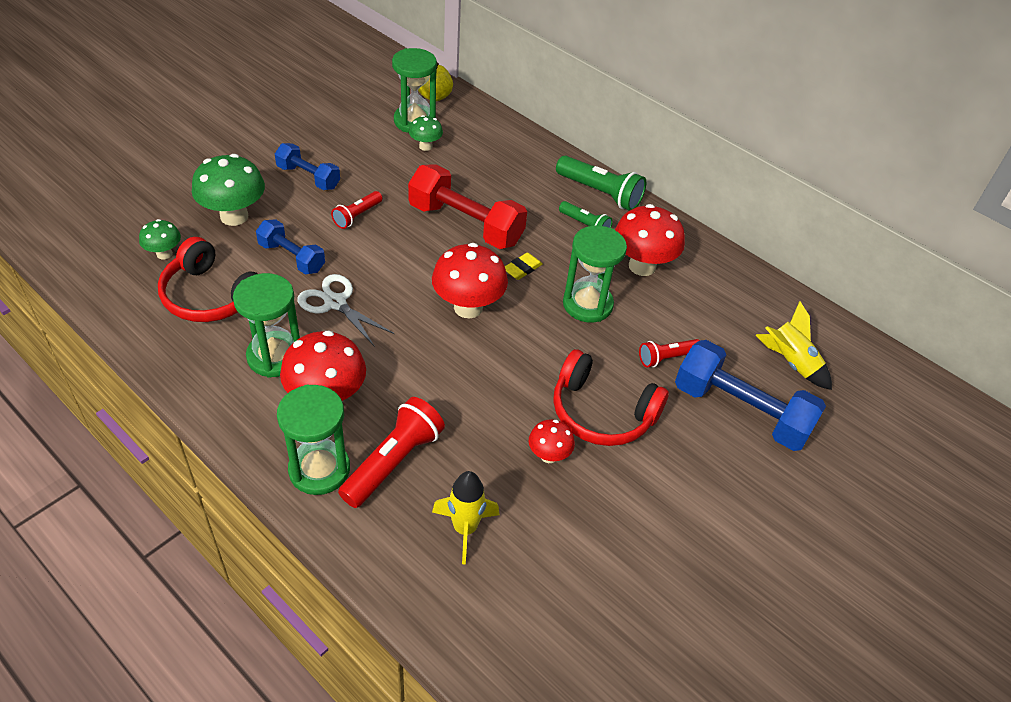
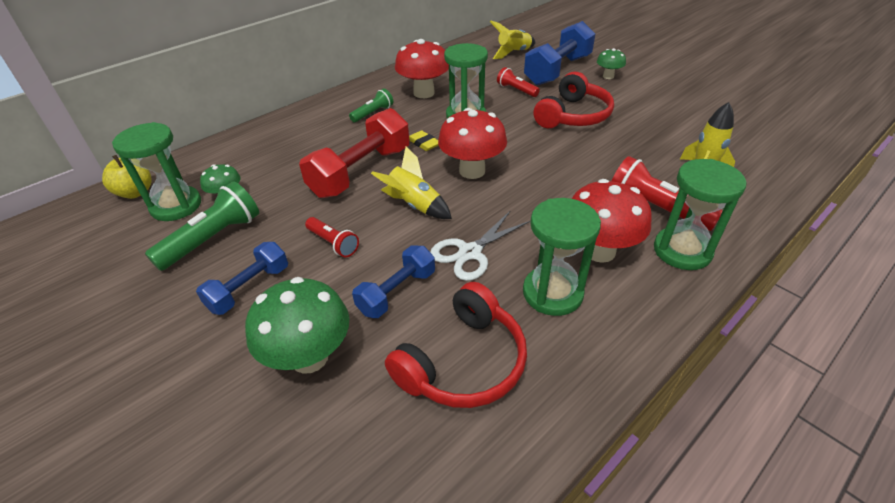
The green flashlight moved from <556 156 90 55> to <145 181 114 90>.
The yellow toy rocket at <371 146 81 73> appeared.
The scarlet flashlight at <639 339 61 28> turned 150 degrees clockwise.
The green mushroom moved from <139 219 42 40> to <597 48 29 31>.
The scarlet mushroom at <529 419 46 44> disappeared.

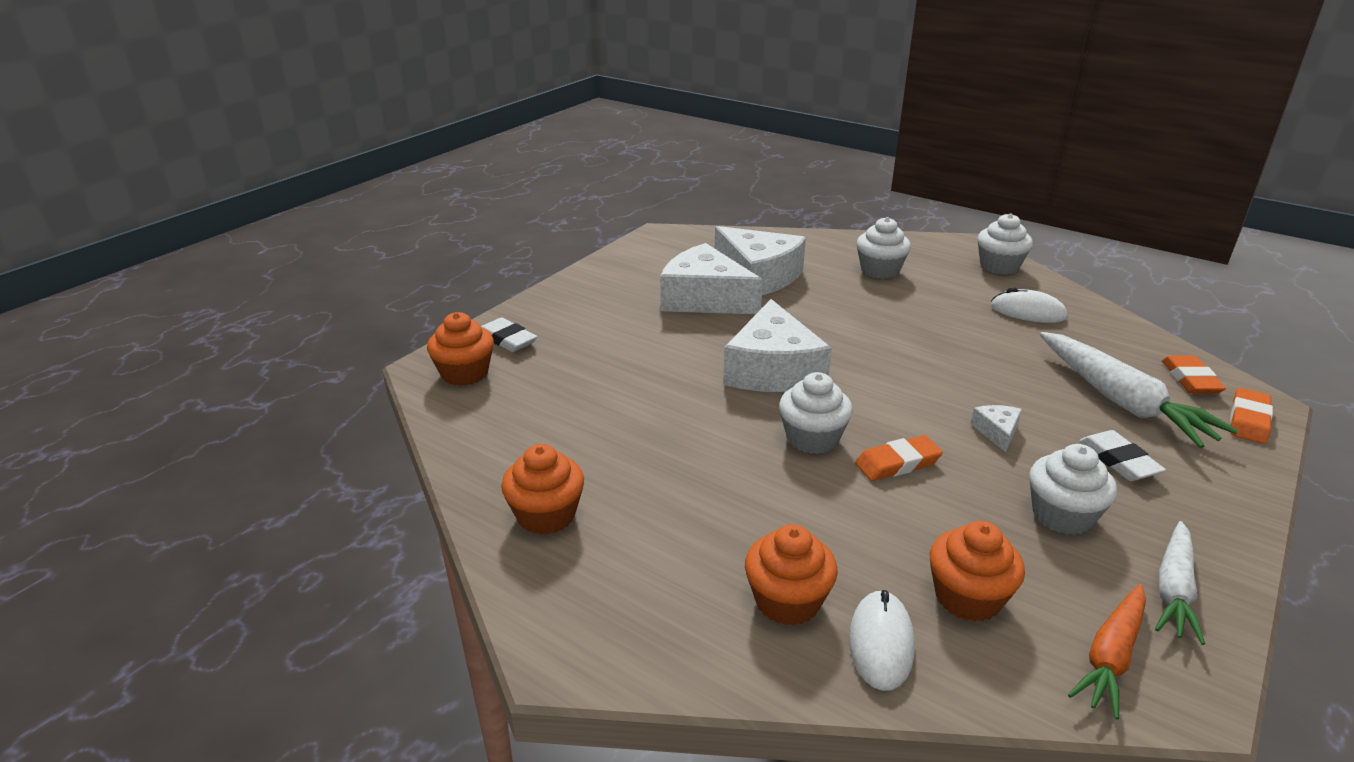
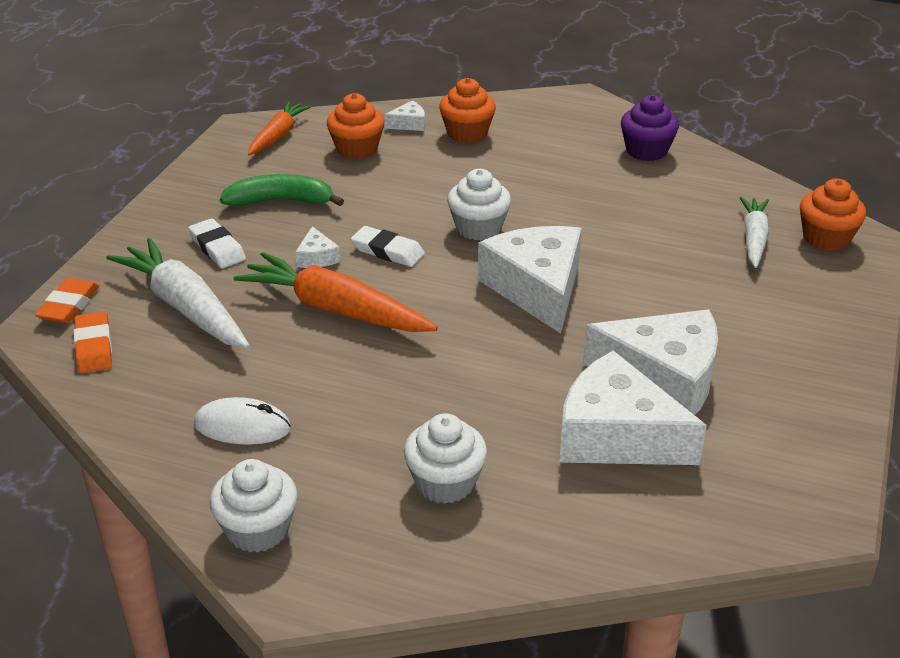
The snow-white muffin at <1029 444 88 91> was replaced by the green toy banana at <220 174 124 32>.
The orange-coloured carrot at <233 252 205 80> appeared.
The snow-white eraser moved from <481 317 56 35> to <351 226 74 41>.
The snow-white computer mouse at <849 590 66 101> was replaced by the snow-white cheese wedge at <384 101 41 30>.
The orange-coloured muffin at <501 444 83 91> became the purple muffin at <621 95 58 66>.
The snow-white carrot moved from <1155 521 50 124> to <739 197 30 71>.
The orange-coloured eraser at <855 435 88 46> disappeared.

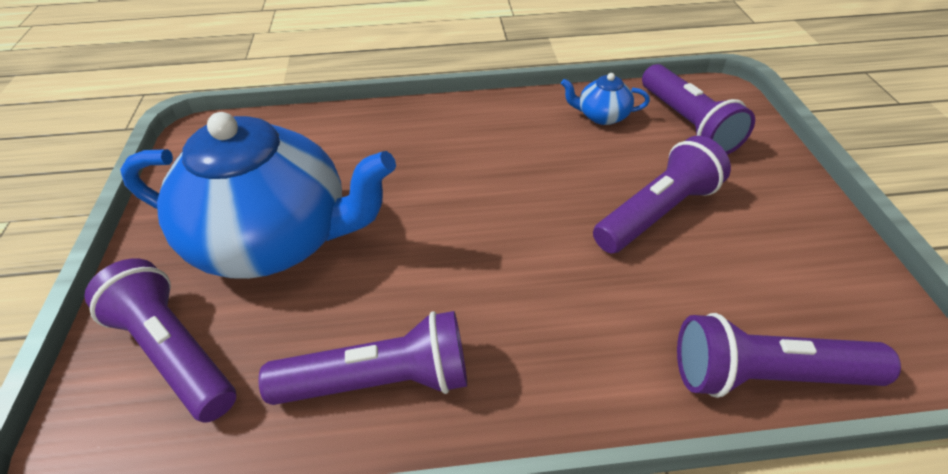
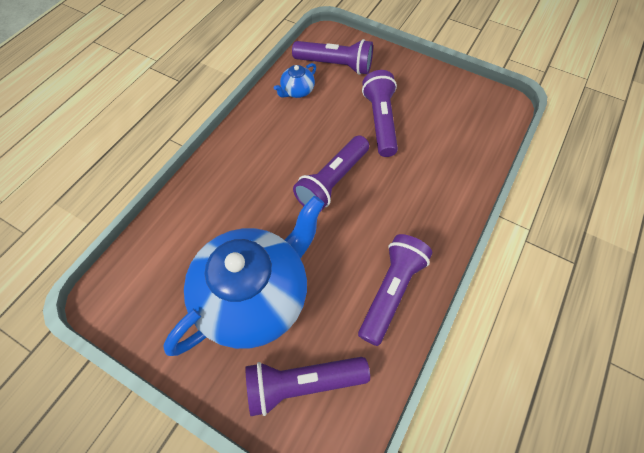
The purple flashlight moved from <677 313 224 85> to <293 136 76 76>.

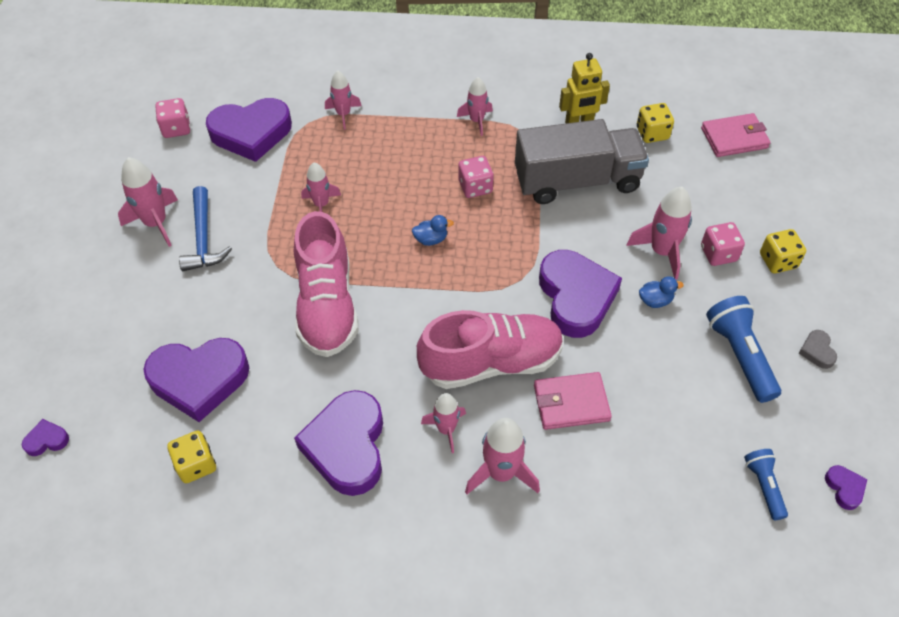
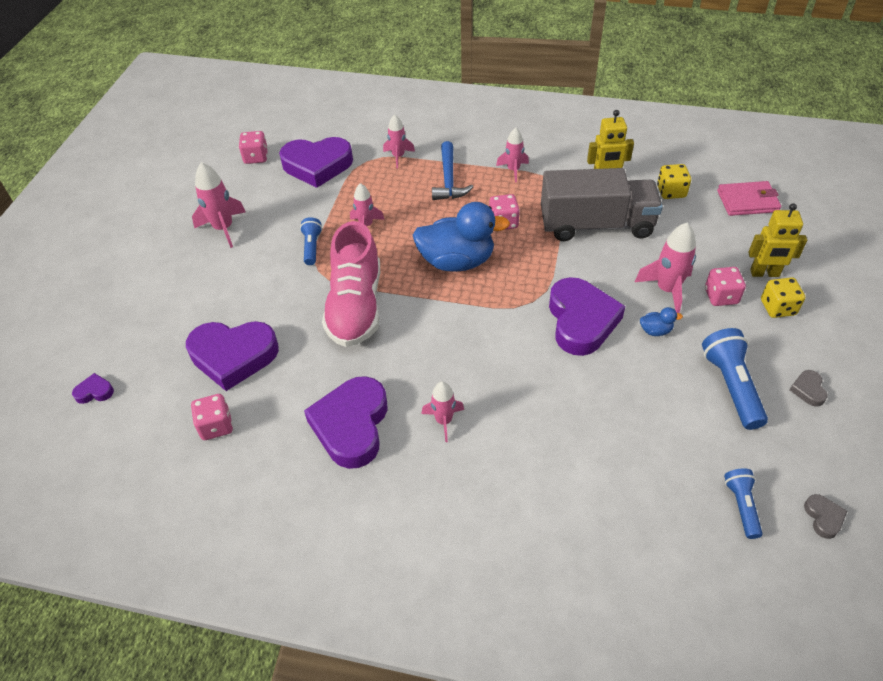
The yellow die at <167 431 49 52> became the rose-pink die at <191 394 42 46>.
The cobalt flashlight at <300 217 22 48> appeared.
The cobalt rubber duck at <412 215 42 31> changed to 2.48 times the size.
The cobalt hammer moved from <179 186 53 85> to <432 141 41 59>.
The yellow robot at <748 203 59 74> appeared.
The purple heart at <825 465 42 45> became the ash-grey heart at <804 494 43 45>.
The rose-pink sneaker at <417 310 147 79> disappeared.
The rose-pink toy rocket at <465 418 75 76> disappeared.
The rose-pink billfold at <534 372 78 58> disappeared.

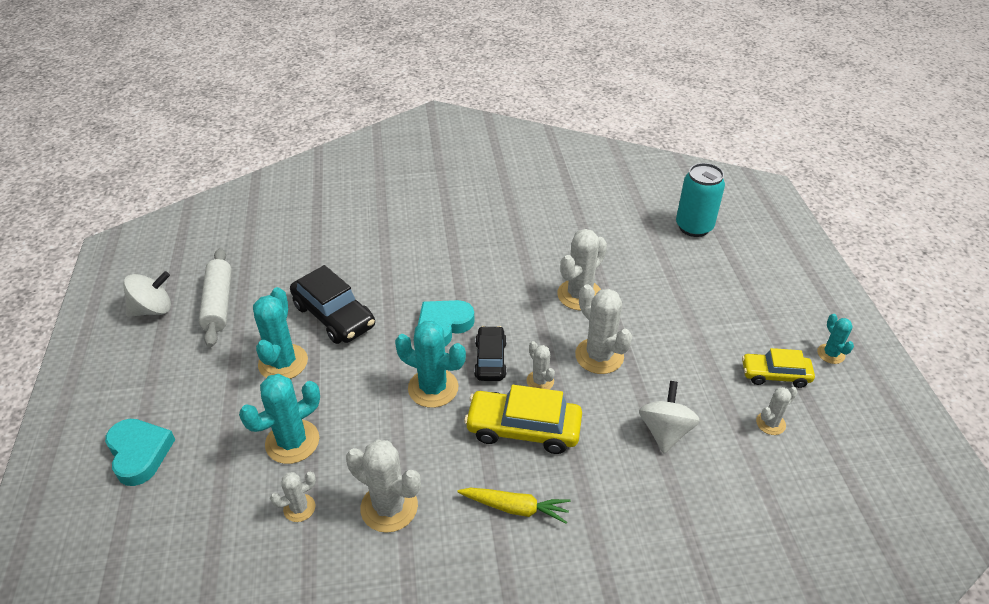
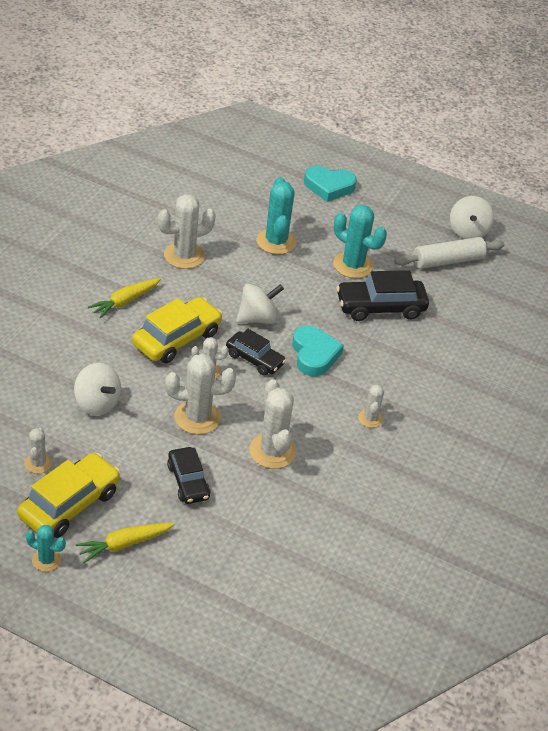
The yellow car at <742 348 73 40> changed to 1.56 times the size.
The yellow carrot at <76 523 99 40> appeared.
The jet-black car at <167 447 43 57> appeared.
The teal saguaro cactus at <395 321 71 87> was replaced by the snow-white whirligig at <236 284 48 40>.
The snow-white saguaro cactus moved from <270 472 46 50> to <358 385 26 43>.
The snow-white pastry roller at <199 248 33 99> turned 45 degrees counterclockwise.
The teal can at <676 163 49 74> disappeared.

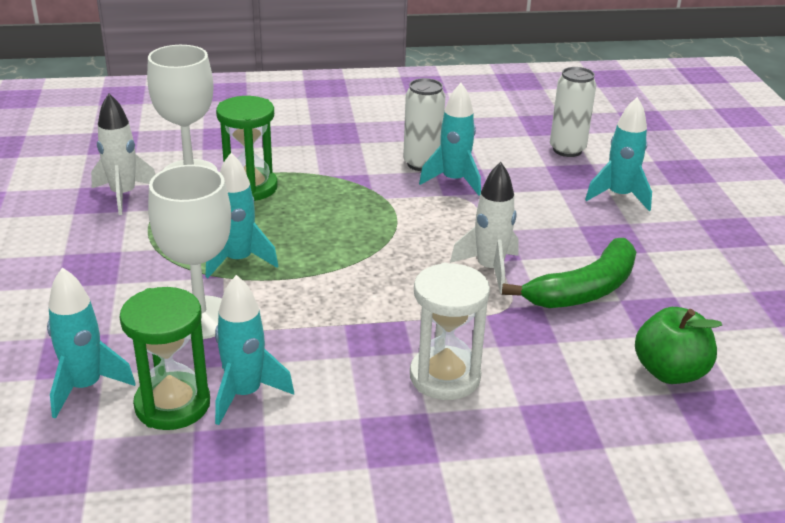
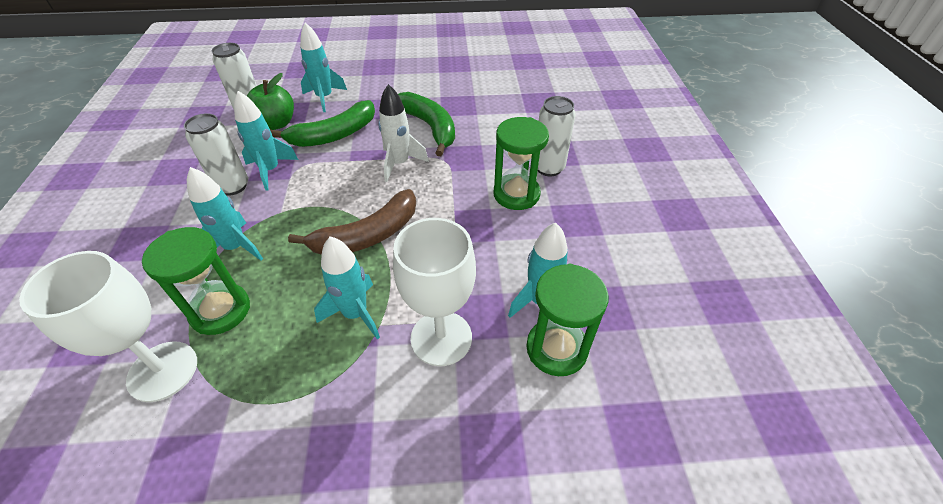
The teal toy rocket moved from <47 267 89 152> to <187 167 76 94>.
The green apple moved from <635 307 87 77> to <247 73 47 57>.
The green toy banana at <270 100 105 47> appeared.
The dark brown toy banana at <288 189 128 66> appeared.
The snow-white sandglass at <410 263 80 137> became the green sandglass at <494 117 55 93>.
The snow-white can at <538 96 38 80> appeared.
The snow-white toy rocket at <91 93 64 122> disappeared.

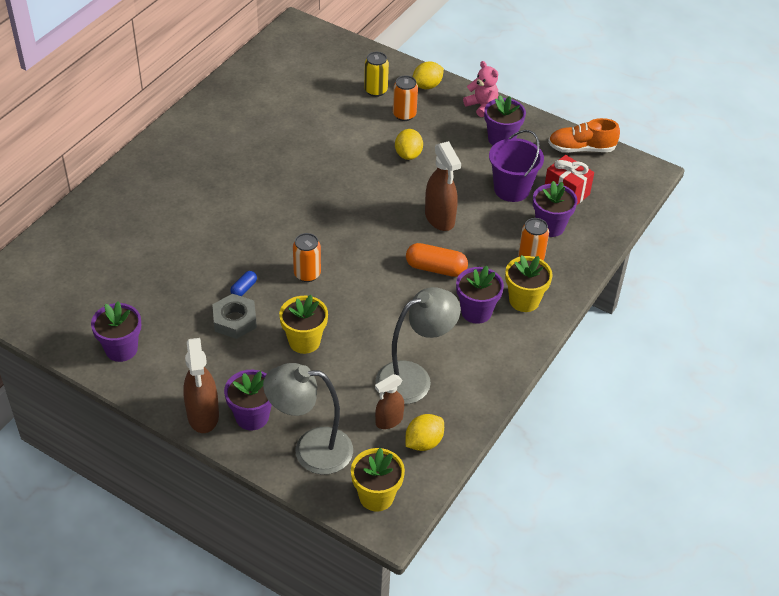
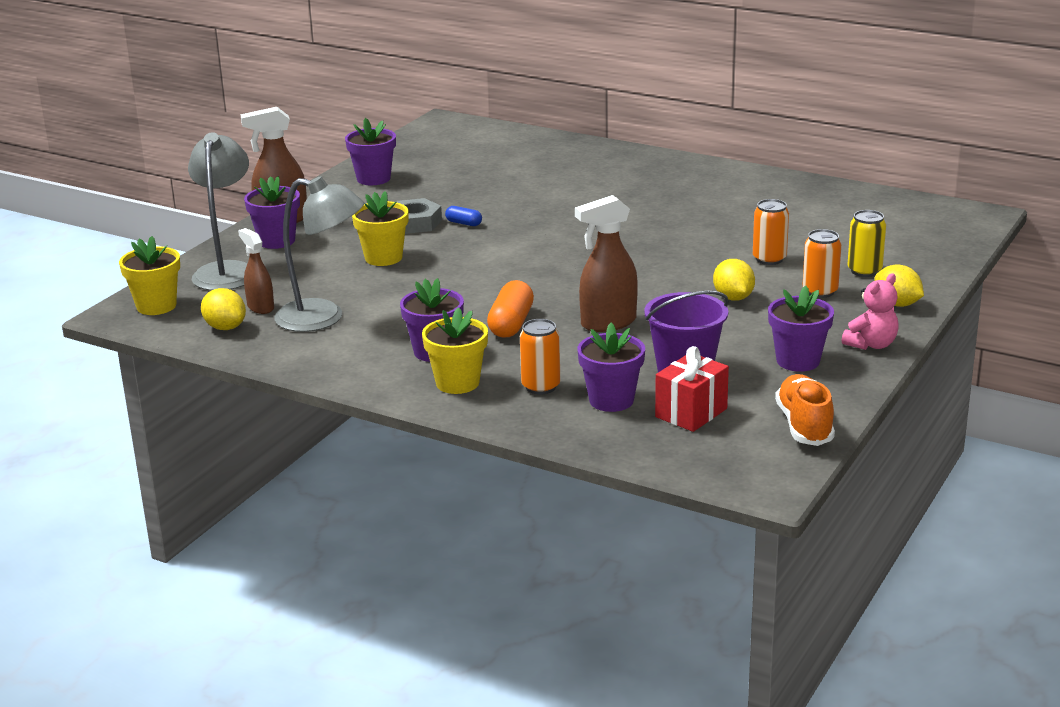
The ash-grey lamp at <375 287 86 117> turned 45 degrees counterclockwise.
The yellow citrus fruit at <395 129 28 31> turned 75 degrees clockwise.
The orange-coloured can moved from <293 233 28 49> to <753 199 36 66>.

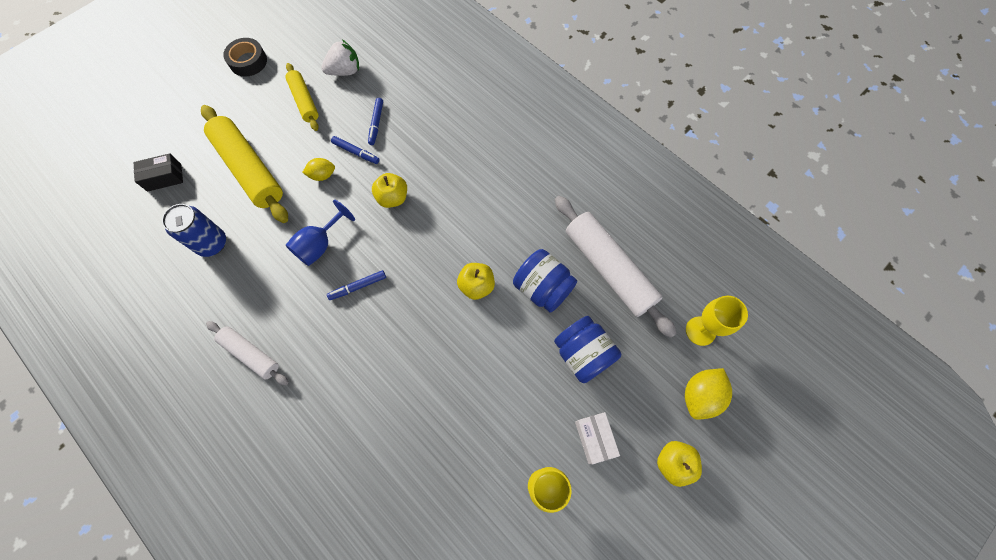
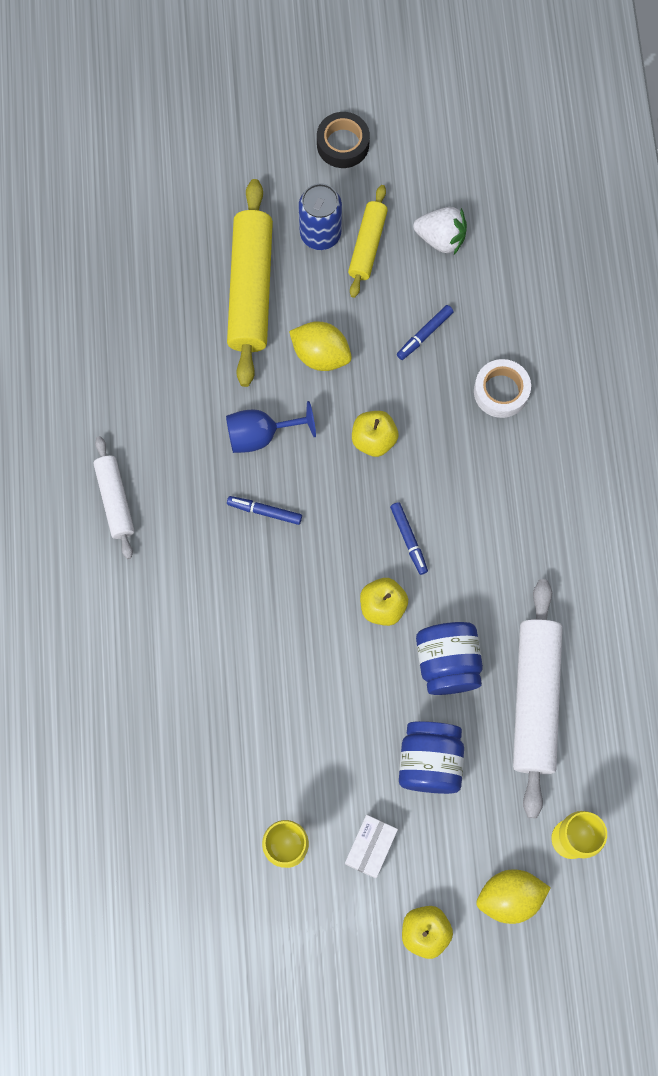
The yellow citrus fruit at <302 158 33 23> changed to 1.58 times the size.
The cobalt can moved from <162 204 64 53> to <299 183 43 67>.
The cobalt felt pen moved from <331 136 49 28> to <390 502 38 73>.
The snow-white roll of tape at <474 359 57 59> appeared.
The jet-black box at <134 153 49 39> disappeared.

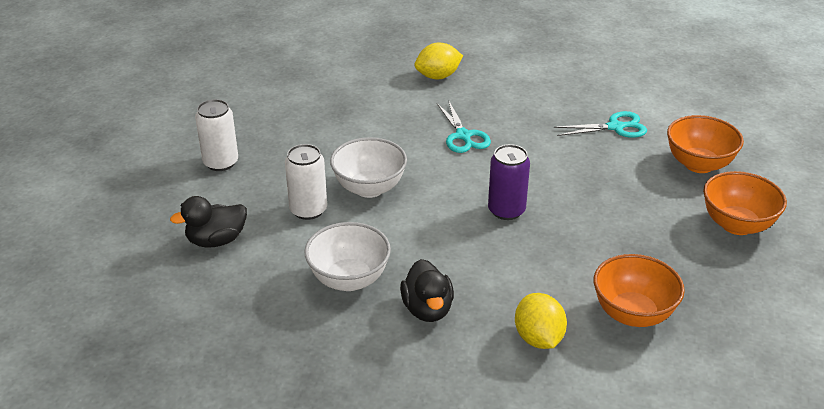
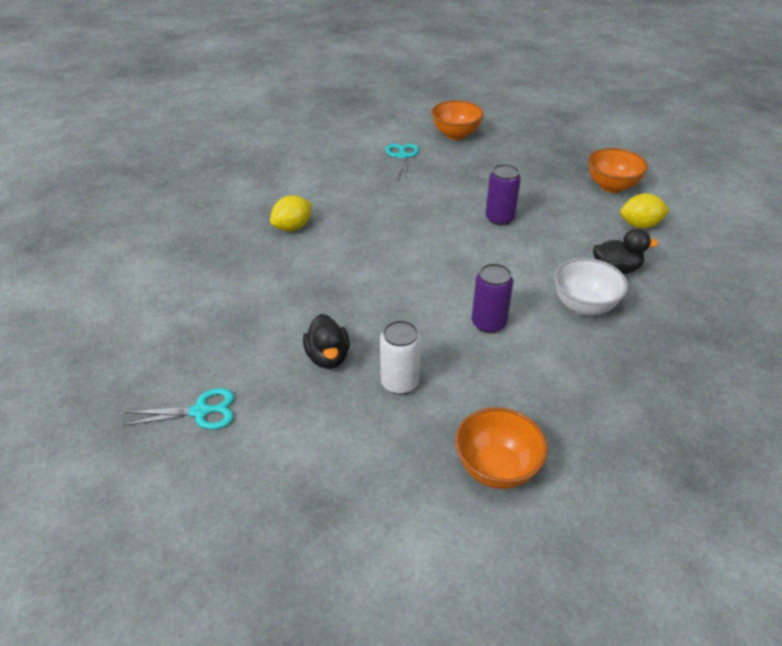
The teal scissors moved from <437 100 54 53> to <123 388 111 42>.
The yellow citrus fruit at <415 43 48 36> turned 60 degrees clockwise.
The jet-black rubber duck moved from <170 196 77 52> to <303 314 47 55>.
The orange-coloured serving bowl moved from <703 171 84 64> to <455 407 93 82>.
The snow-white can at <285 144 42 76> became the purple can at <472 263 41 70>.
The snow-white serving bowl at <330 137 77 61> disappeared.

